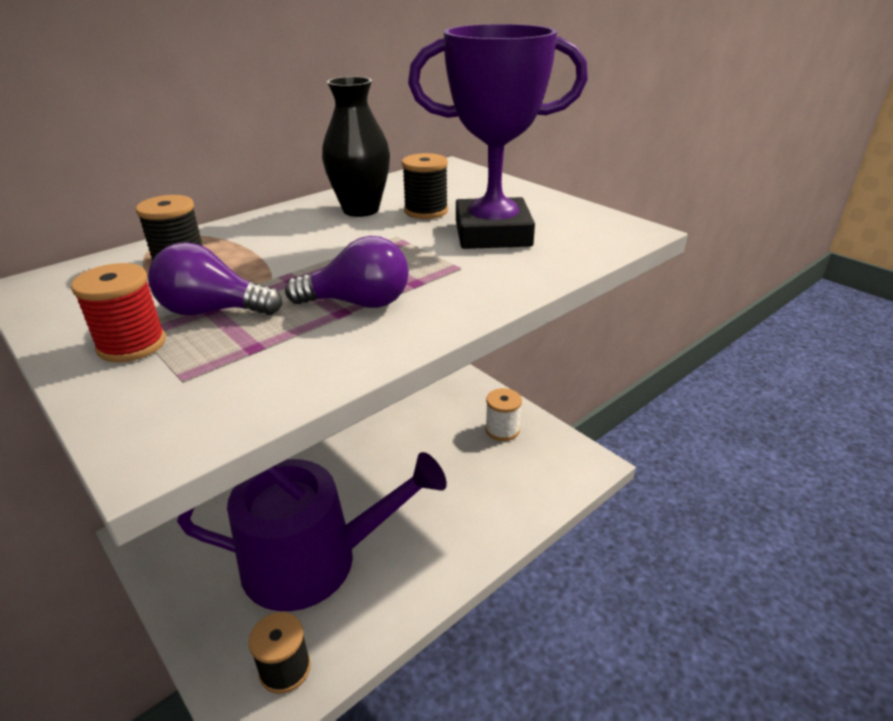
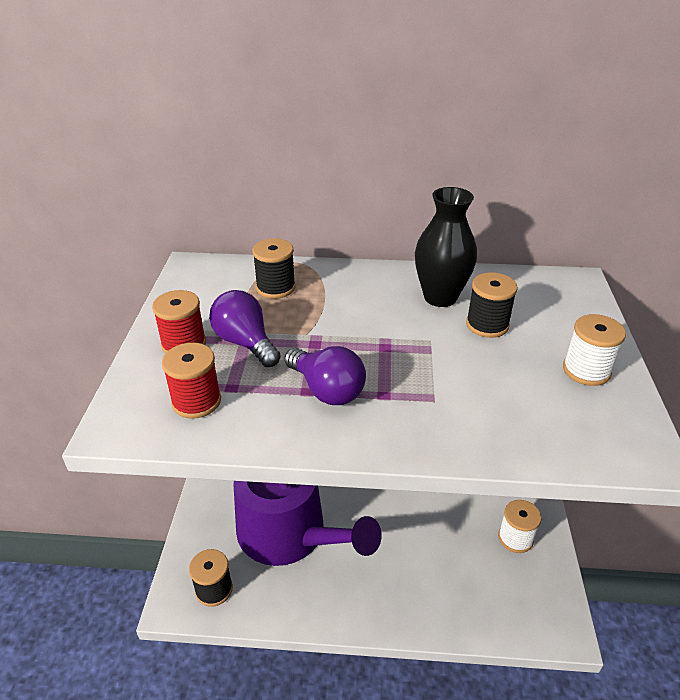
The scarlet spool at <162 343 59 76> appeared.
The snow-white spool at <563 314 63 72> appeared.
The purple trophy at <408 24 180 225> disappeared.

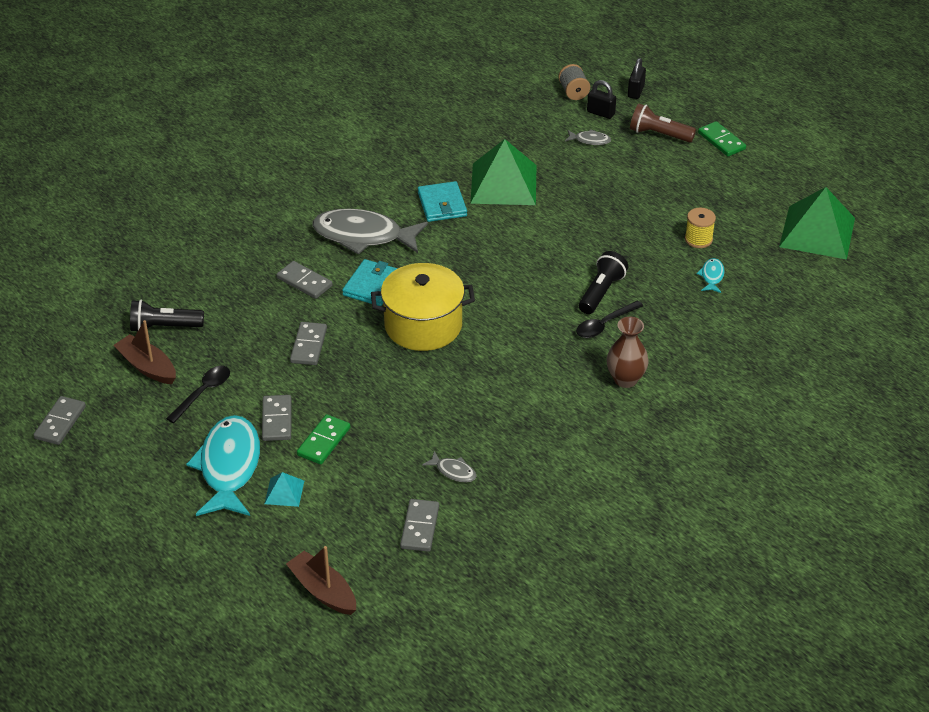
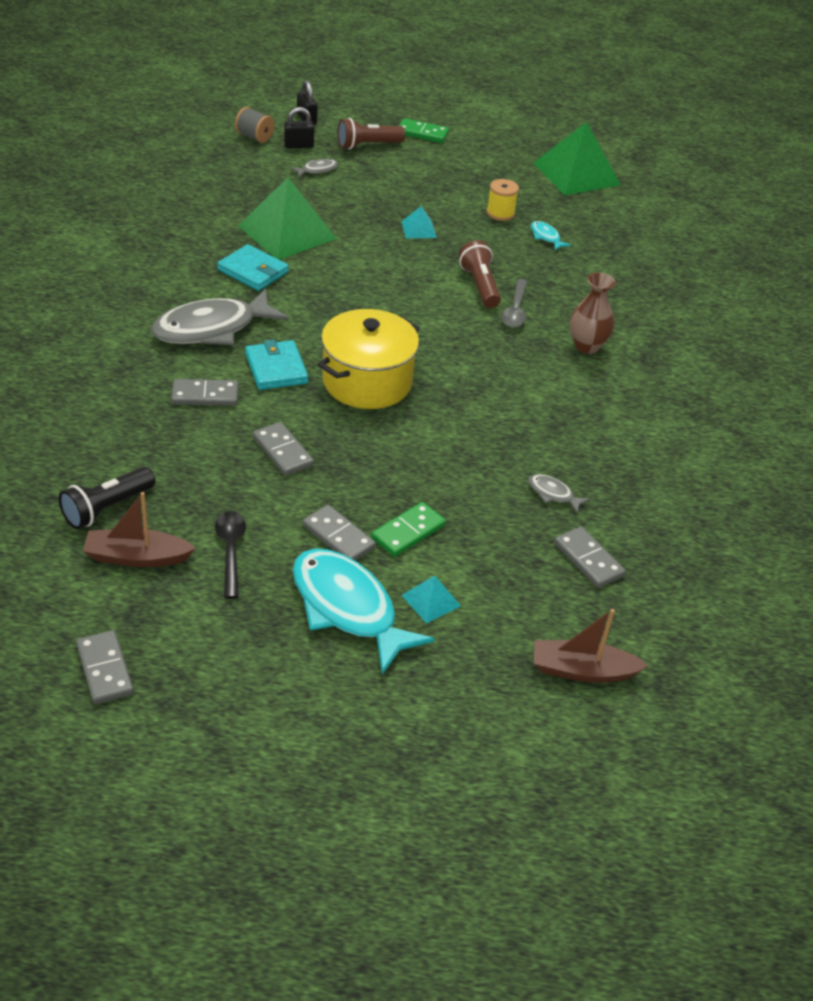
The green domino at <297 414 53 50> turned 60 degrees clockwise.
The teal pyramid at <401 206 36 32> appeared.
The jet-black flashlight at <579 251 49 63> became the dark brown flashlight at <459 240 42 68>.
The jet-black spoon at <576 300 67 38> became the ash-grey spoon at <502 279 26 49>.
The ash-grey fish at <422 451 55 31> turned 135 degrees counterclockwise.

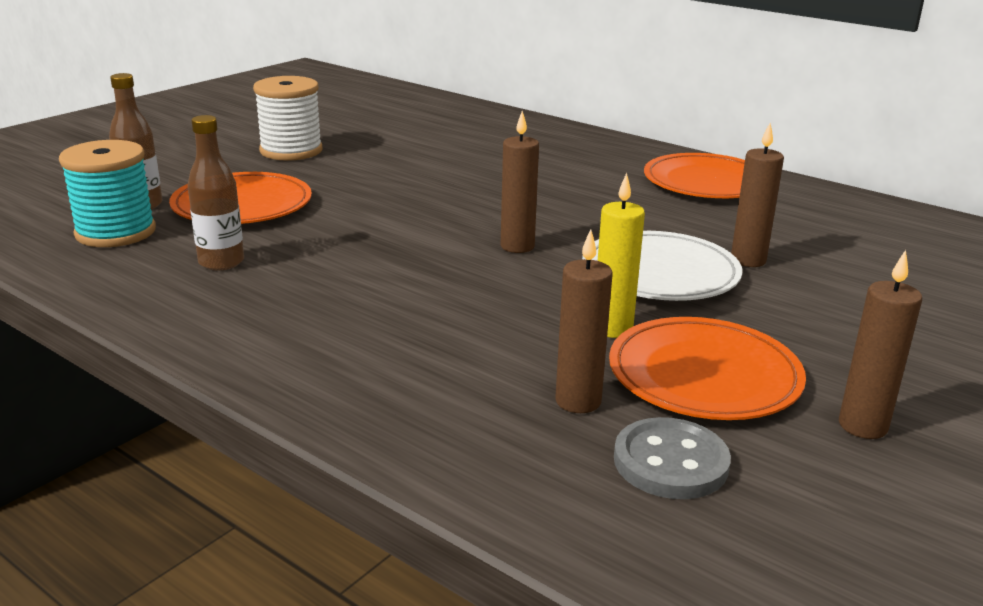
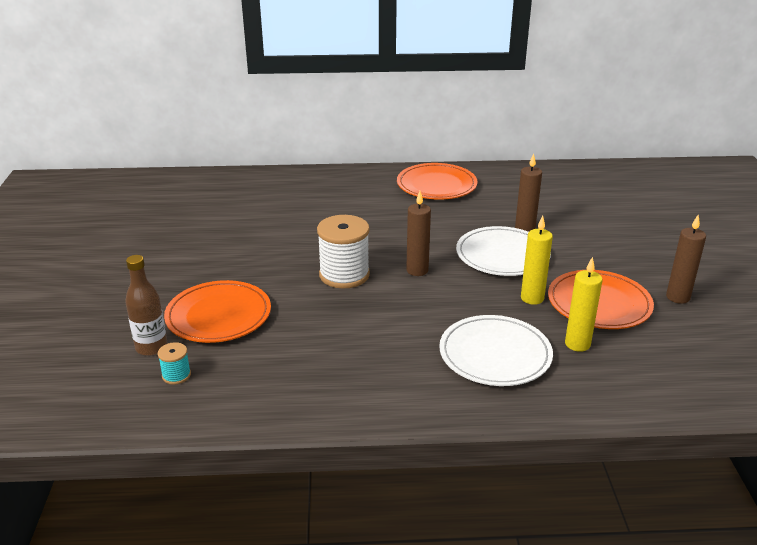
The teal spool at <59 140 97 107> changed to 0.47 times the size.
The snow-white spool moved from <253 76 69 85> to <317 215 53 73>.
The snow-white plate at <439 315 114 71> appeared.
The dark brown candle at <555 229 58 184> became the yellow candle at <565 257 38 95>.
The dark brown bottle at <188 115 56 156> disappeared.
The ash-grey sewing button at <614 417 117 82> disappeared.

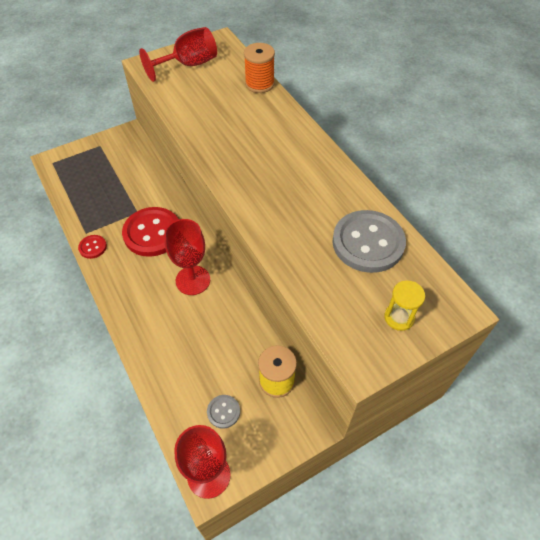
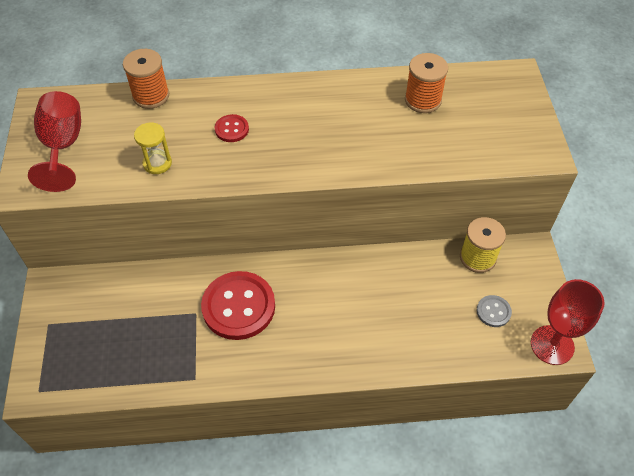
The yellow sandglass moved from <384 280 41 51> to <134 122 38 52>.
The scarlet sewing button moved from <78 235 29 24> to <215 114 34 28>.
The ash-grey sewing button at <332 210 74 63> was replaced by the orange-coloured spool at <405 53 43 60>.
The scarlet chalice at <164 219 46 76> disappeared.

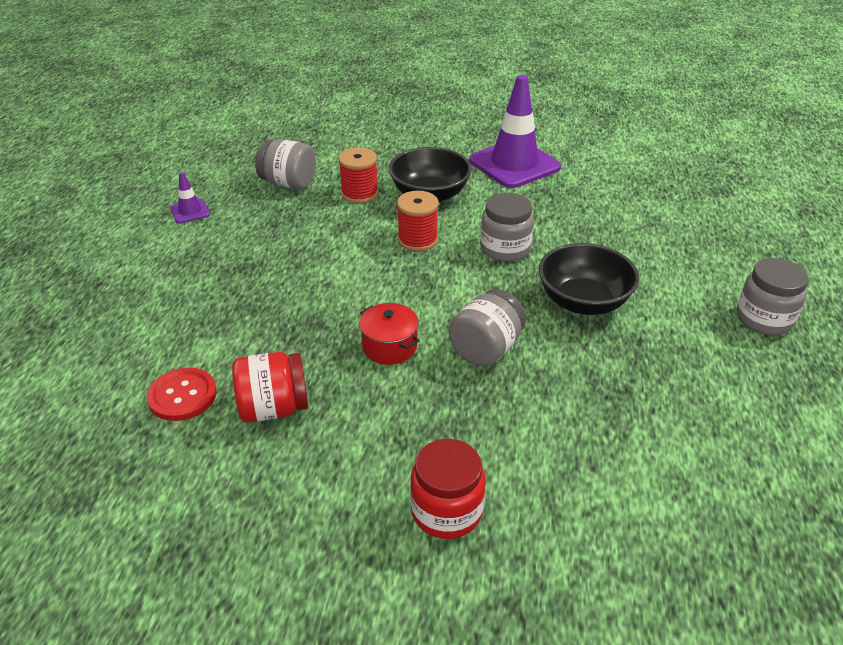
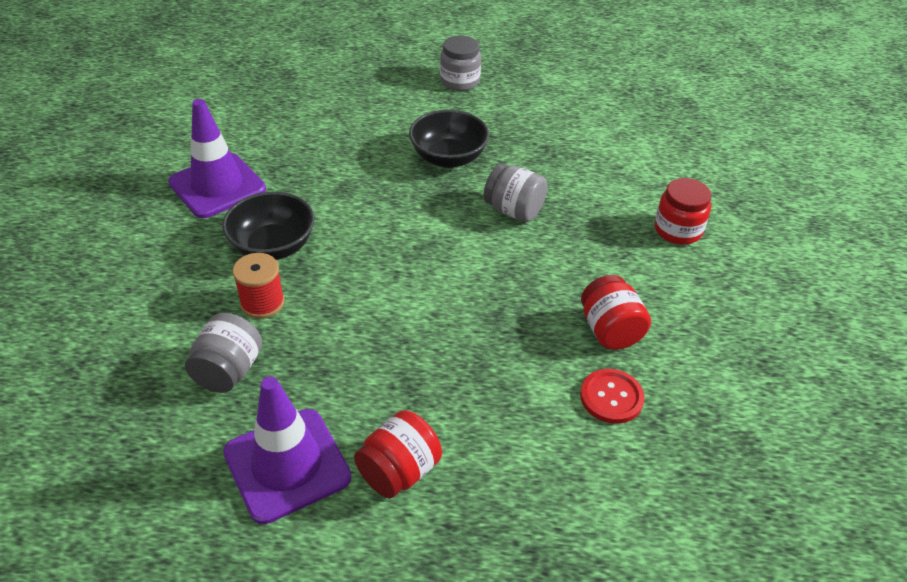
The purple road cone at <170 172 40 51> changed to 2.27 times the size.
The scarlet jar at <354 410 88 88> appeared.
The scarlet stockpot at <359 303 61 62> disappeared.
The scarlet spool at <397 191 42 60> disappeared.
The ash-grey jar at <480 193 54 69> disappeared.

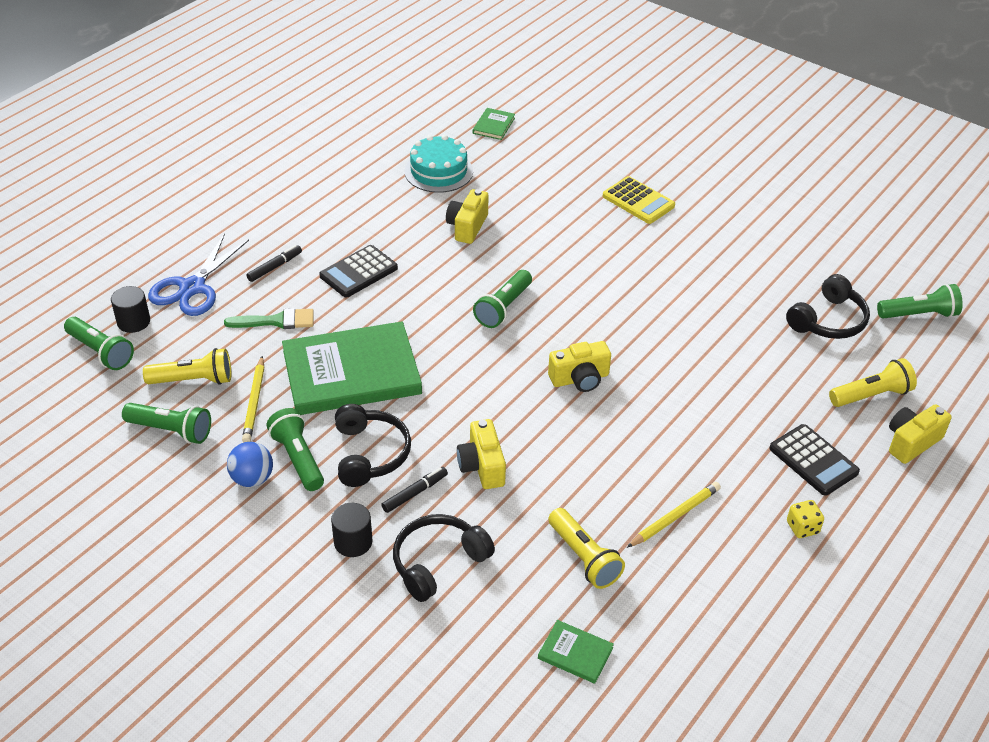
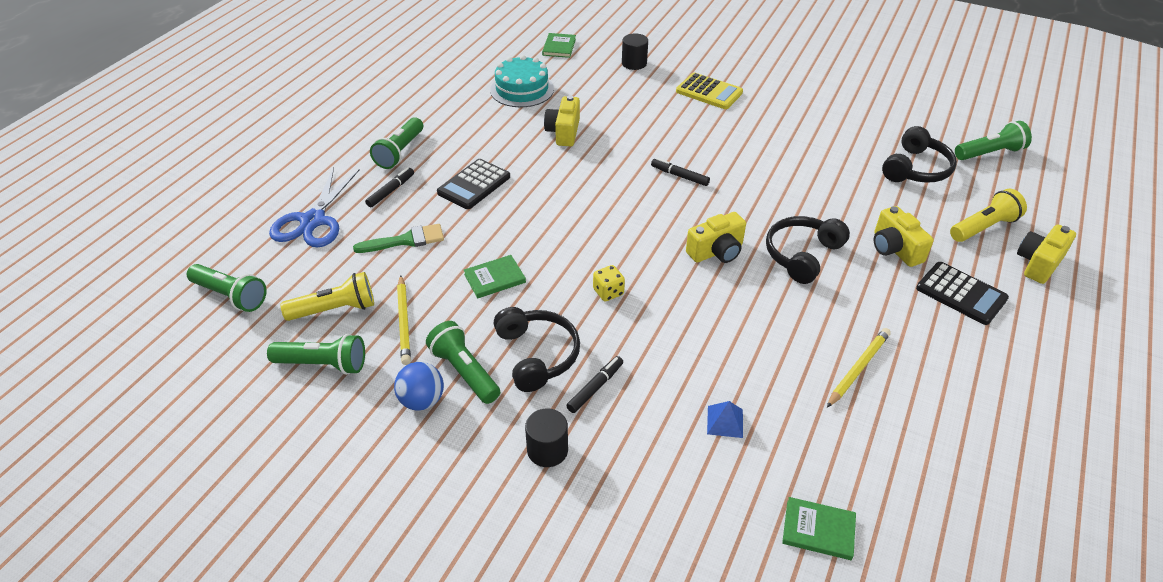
The green flashlight moved from <473 270 59 58> to <370 117 53 52>.
The green hardback at <282 321 140 94> changed to 0.41 times the size.
The yellow die moved from <787 500 37 38> to <593 265 32 36>.
The jet-black cylinder moved from <111 286 39 47> to <622 33 26 37>.
The jet-black felt pen at <651 158 59 28> appeared.
The cobalt pyramid at <707 401 36 37> appeared.
The jet-black over-ear headphones moved from <393 514 102 88> to <766 216 84 68>.
The yellow camera moved from <457 419 49 70> to <874 206 60 61>.
The yellow flashlight at <548 508 77 81> disappeared.

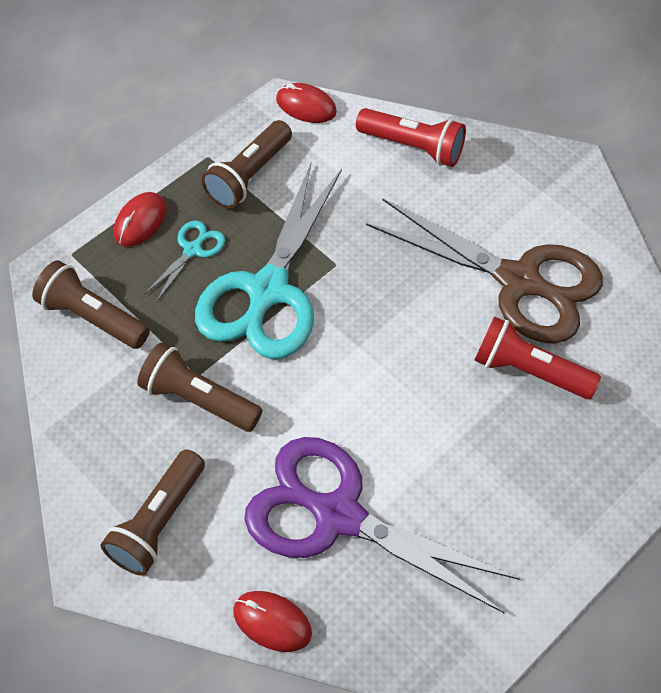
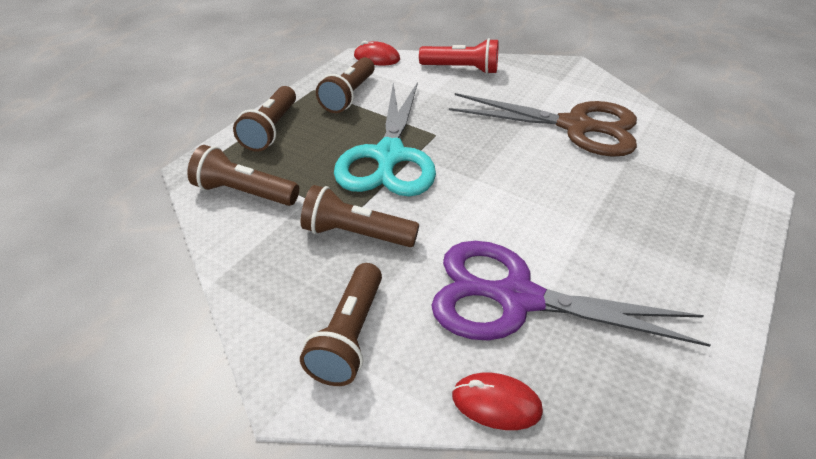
The scarlet computer mouse at <114 192 53 55> was replaced by the dark brown flashlight at <233 86 63 66>.
The teal scissors at <144 220 82 82> disappeared.
The scarlet flashlight at <474 316 127 83> disappeared.

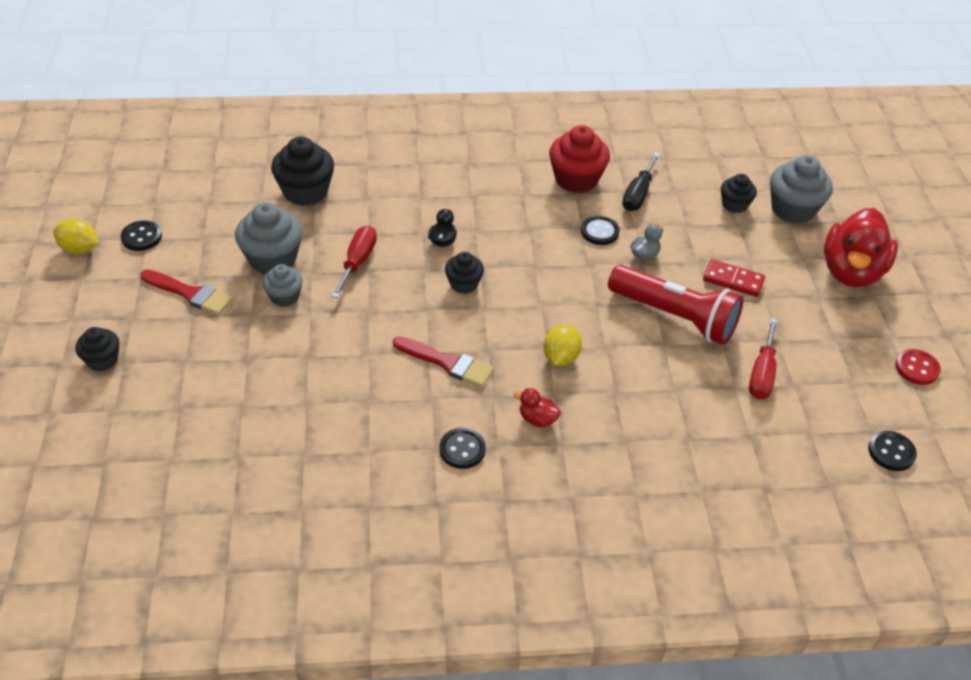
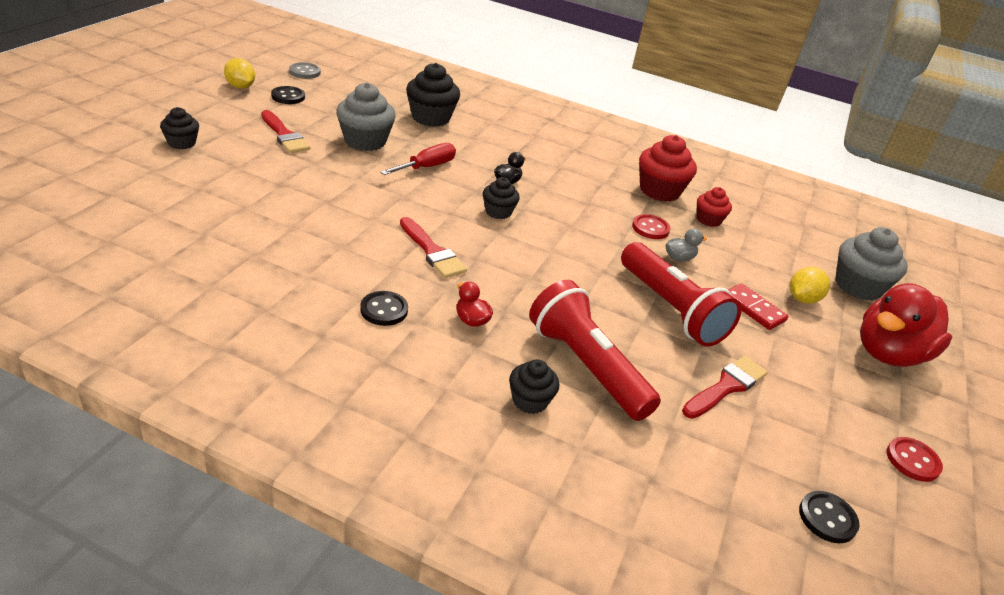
The ash-grey sewing button at <289 62 32 17> appeared.
The jet-black muffin moved from <721 174 36 39> to <509 359 50 55>.
The scarlet flashlight at <529 280 132 141> appeared.
The jet-black sewing button at <581 216 39 29> became the scarlet sewing button at <632 214 39 25>.
The scarlet screwdriver at <749 318 29 81> was replaced by the scarlet paint brush at <682 356 86 63>.
The jet-black screwdriver at <622 152 38 59> was replaced by the scarlet muffin at <697 187 35 40>.
The yellow citrus fruit moved from <543 324 39 42> to <790 267 40 37>.
The ash-grey muffin at <262 264 41 43> disappeared.

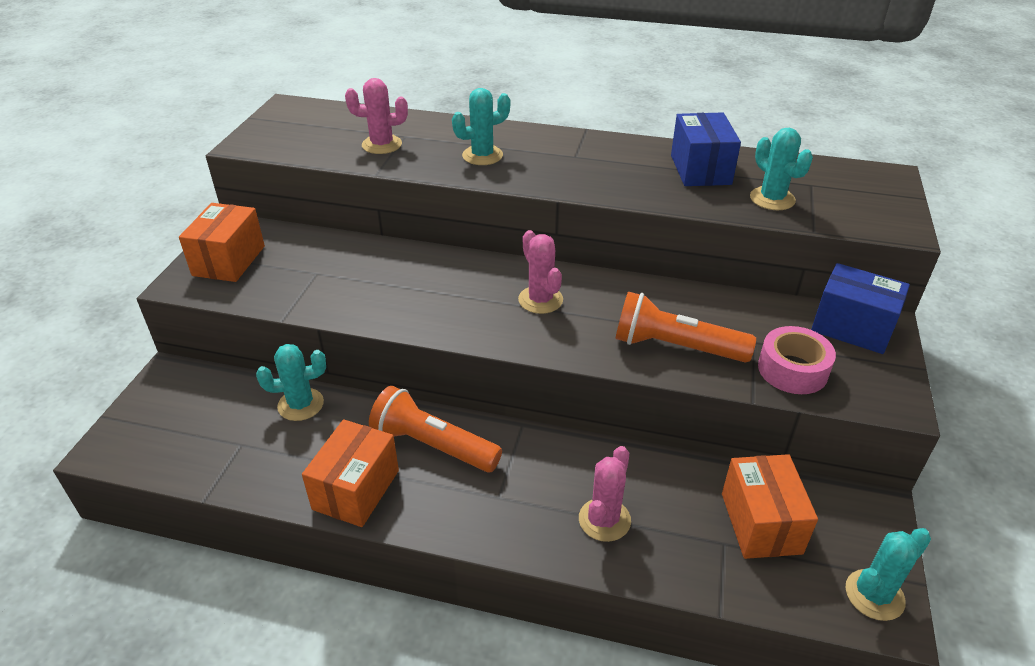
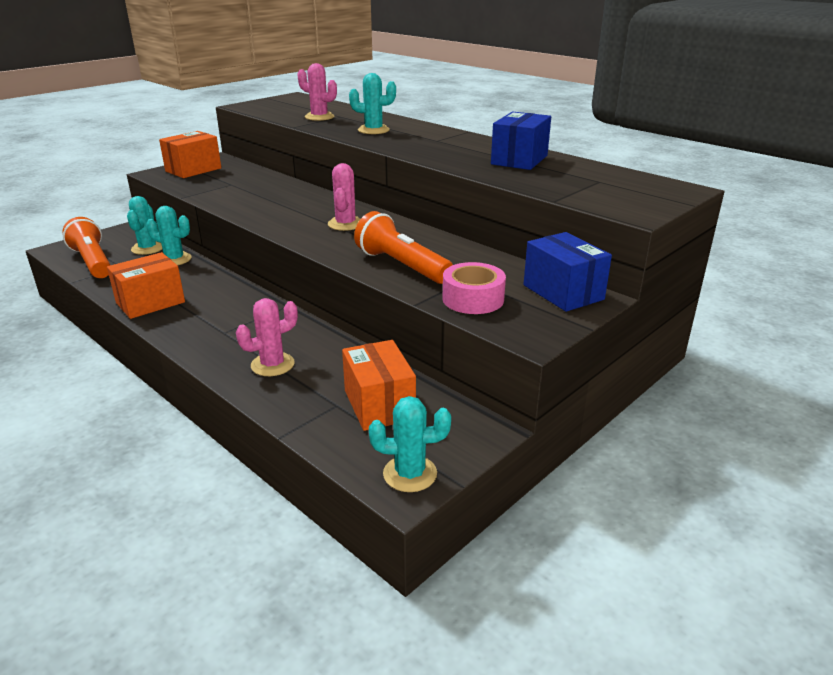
The orange-coloured flashlight moved from <369 386 133 86> to <62 217 48 61>.
The teal saguaro cactus moved from <750 128 63 82> to <127 196 35 59>.
The orange-coloured box at <722 454 96 105> turned 45 degrees counterclockwise.

